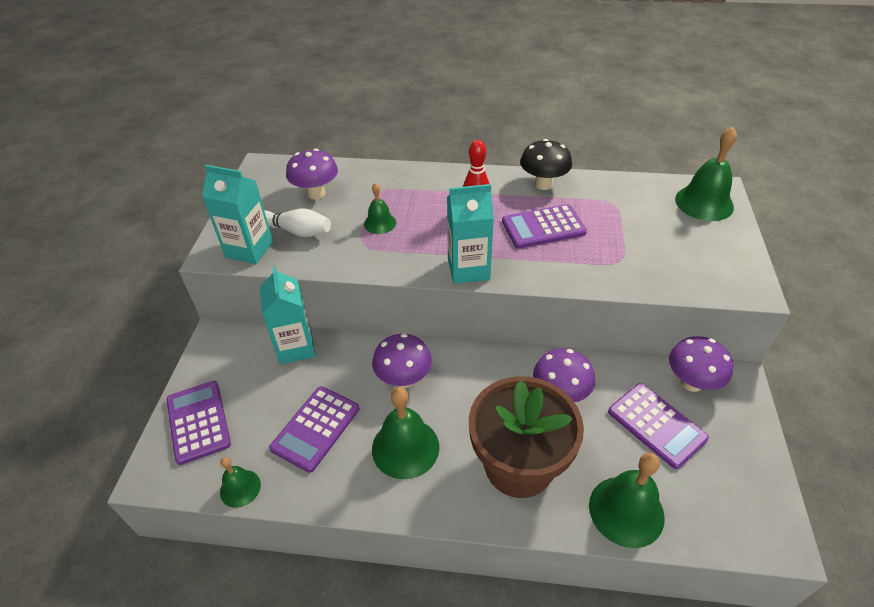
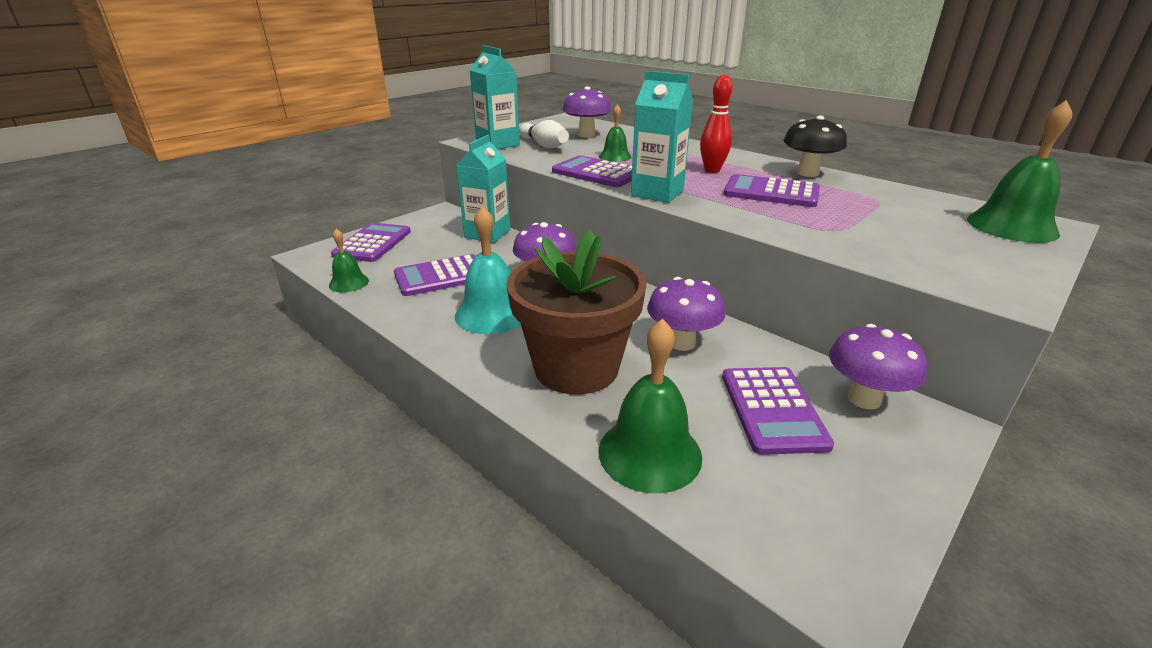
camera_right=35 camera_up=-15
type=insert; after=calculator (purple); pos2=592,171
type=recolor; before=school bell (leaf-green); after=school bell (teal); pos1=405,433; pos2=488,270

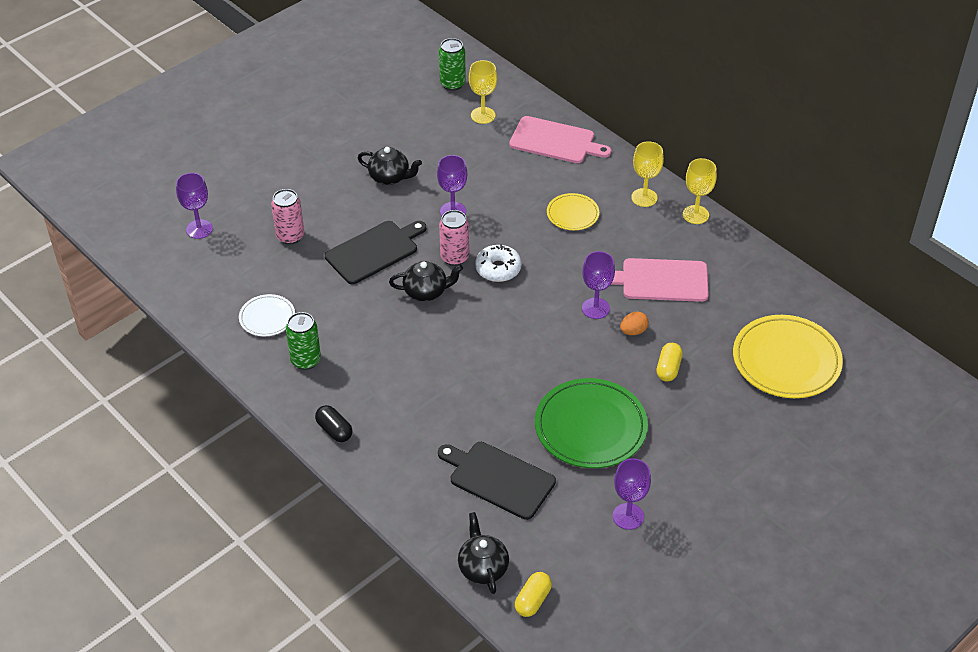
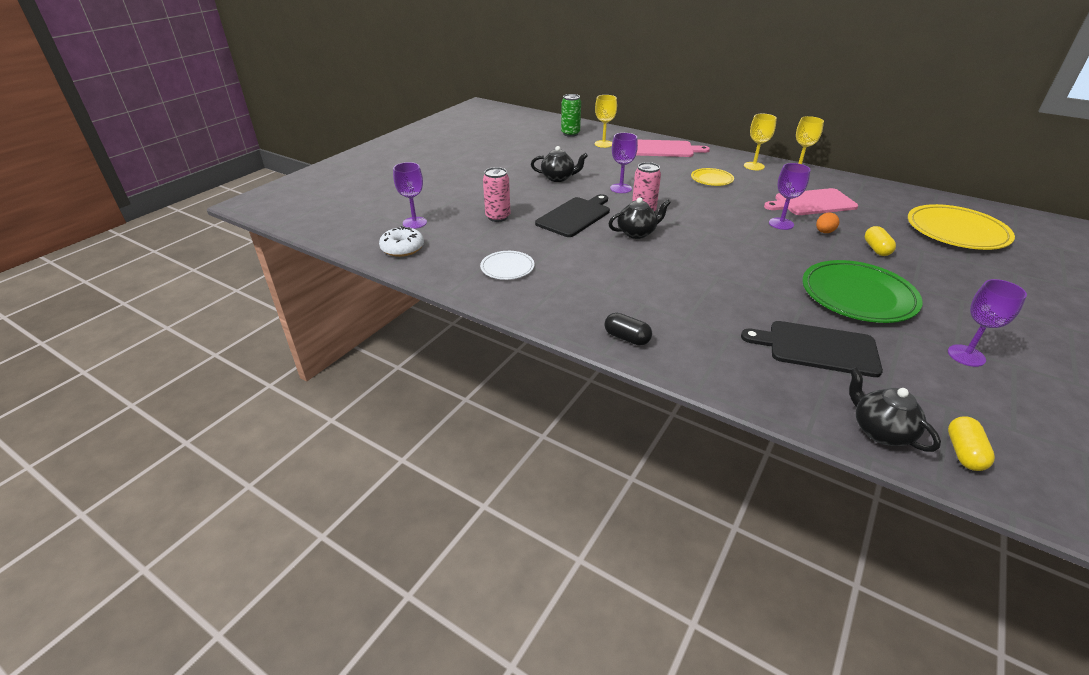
camera_right=-15 camera_up=-10
type=delete; before=soda can (leaf-green); pos1=303,341
type=move; before=donut (snow-white); pos1=498,263; pos2=401,241

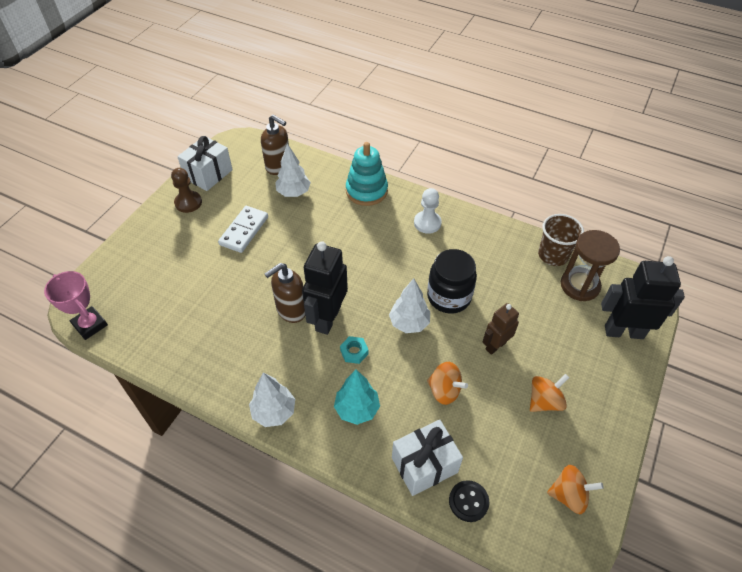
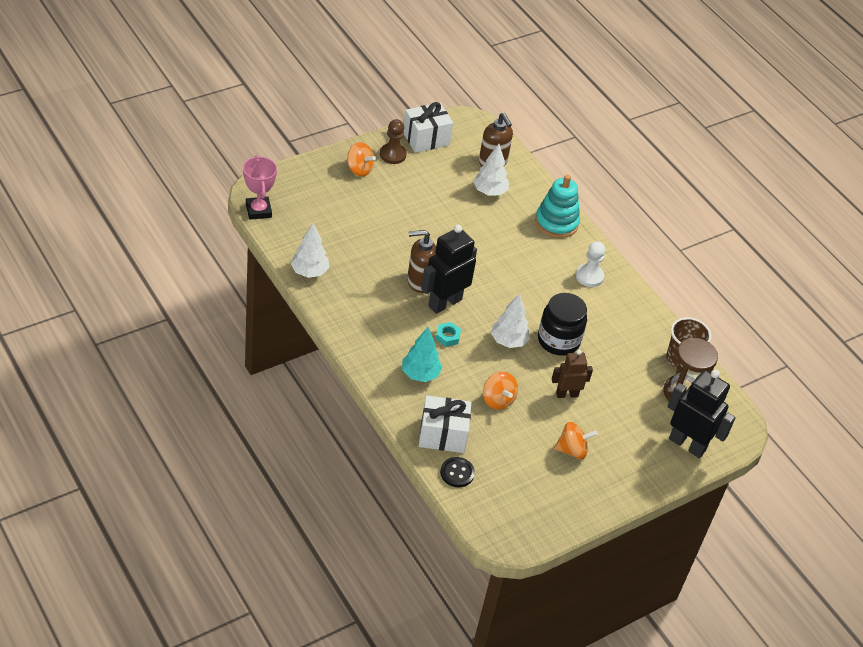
camera_right=25 camera_up=-5
type=delete; before=domino (snow-white); pos1=243,229
type=move; before=toy tree (snow-white); pos1=272,399; pos2=309,250
type=move; before=toy top (bright orange); pos1=575,489; pos2=361,159

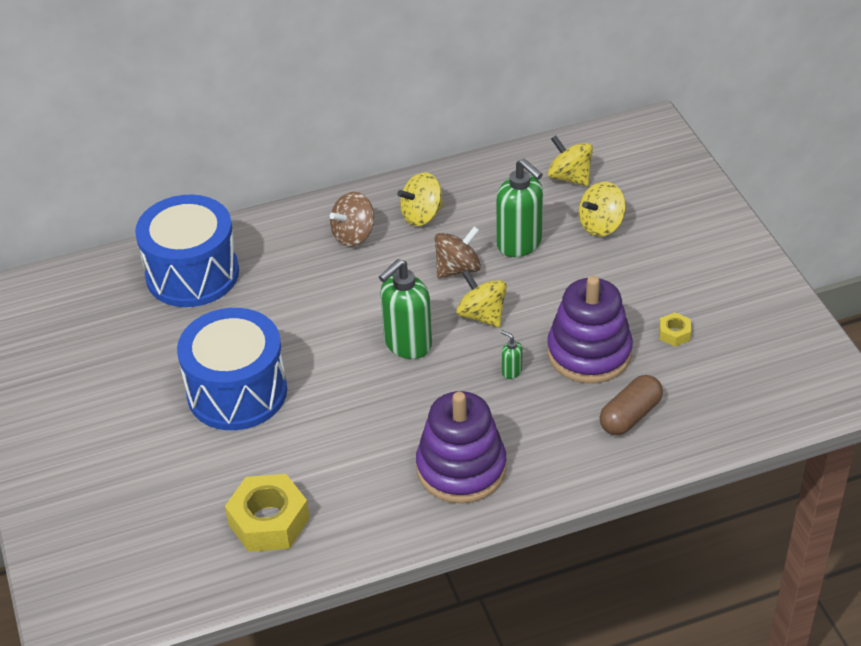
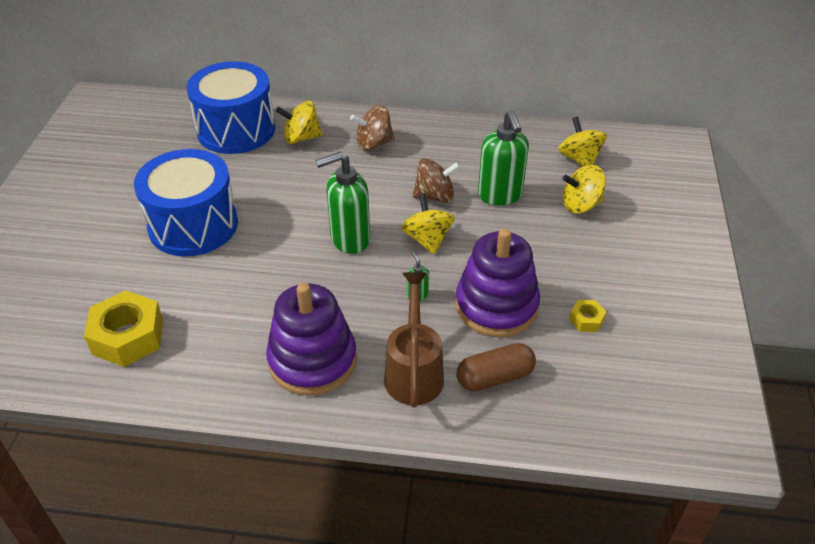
camera_right=25 camera_up=0
type=insert; after=sprinkling can (dark brown); pos2=414,340
type=move; before=toy top (bright yellow); pos1=420,199; pos2=299,122

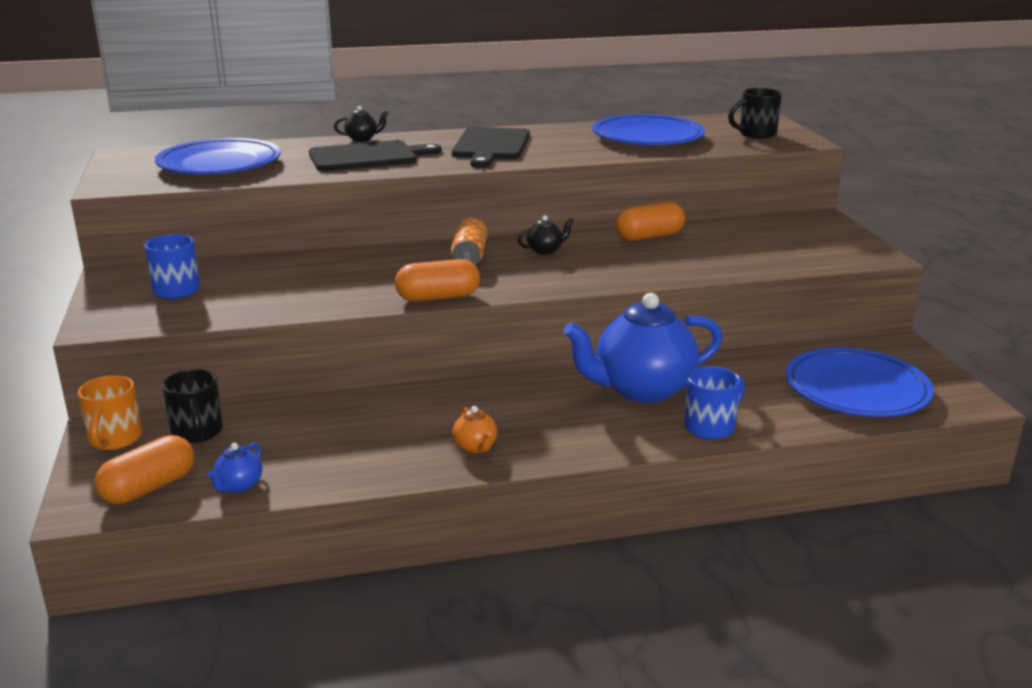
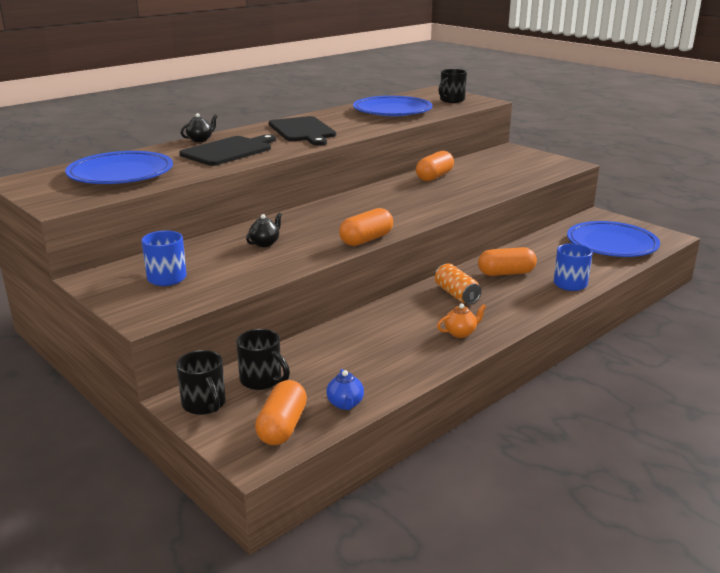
camera_right=-30 camera_up=0
type=move; before=soda can (bright orange); pos1=469,241; pos2=458,283
type=move; before=tea pot (black); pos1=546,235; pos2=264,229
type=replace; before=tea pot (cobalt); after=pill (bright orange); pos1=643,348; pos2=507,261
type=recolor; before=coffee mug (bright orange); after=coffee mug (black); pos1=110,412; pos2=201,382
type=rotate; before=tea pot (bright orange); pos1=475,429; pos2=461,320; turn=-60

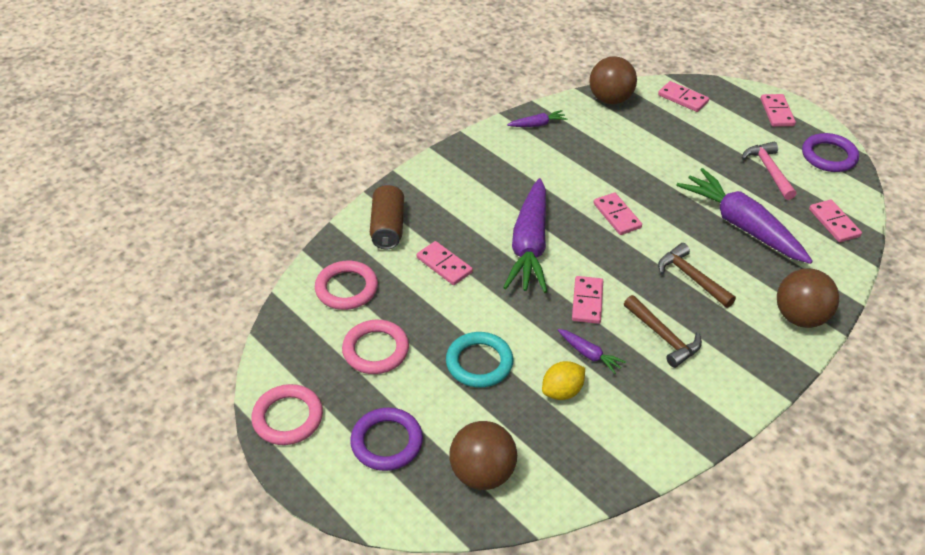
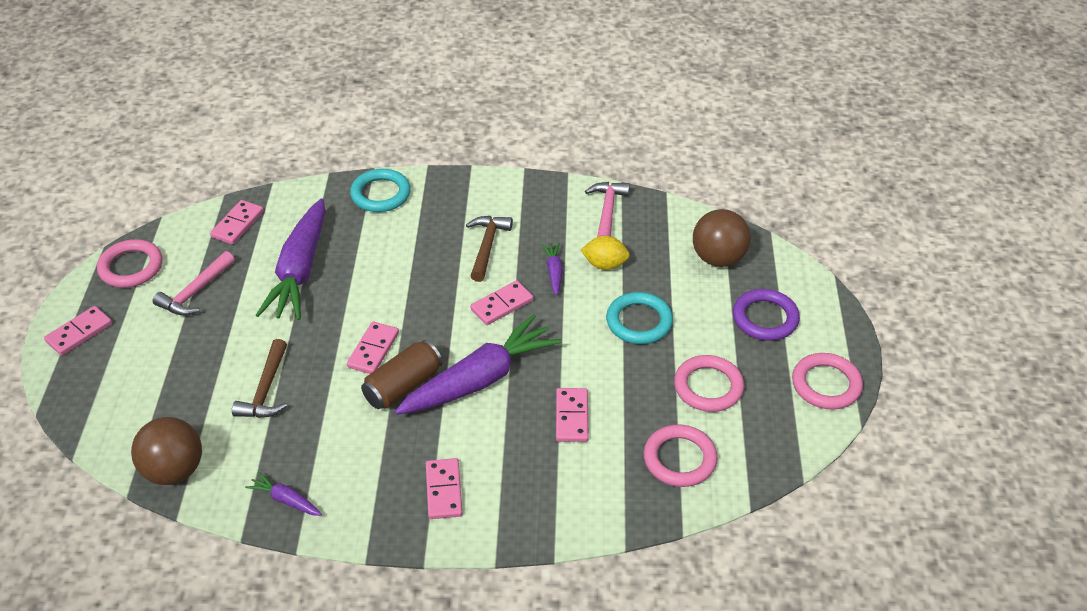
camera_right=-135 camera_up=0
type=insert; after=claw hammer (rosy); pos2=607,209
type=move; before=soda can (dark brown); pos1=387,216; pos2=401,374
type=move; before=domino (rosy); pos1=683,96; pos2=444,488
type=move; before=claw hammer (dark brown); pos1=697,275; pos2=259,378
type=replace; before=ball (dark brown); after=torus (teal); pos1=808,298; pos2=380,190
type=recolor; before=torus (purple); after=torus (rosy); pos1=830,152; pos2=130,263

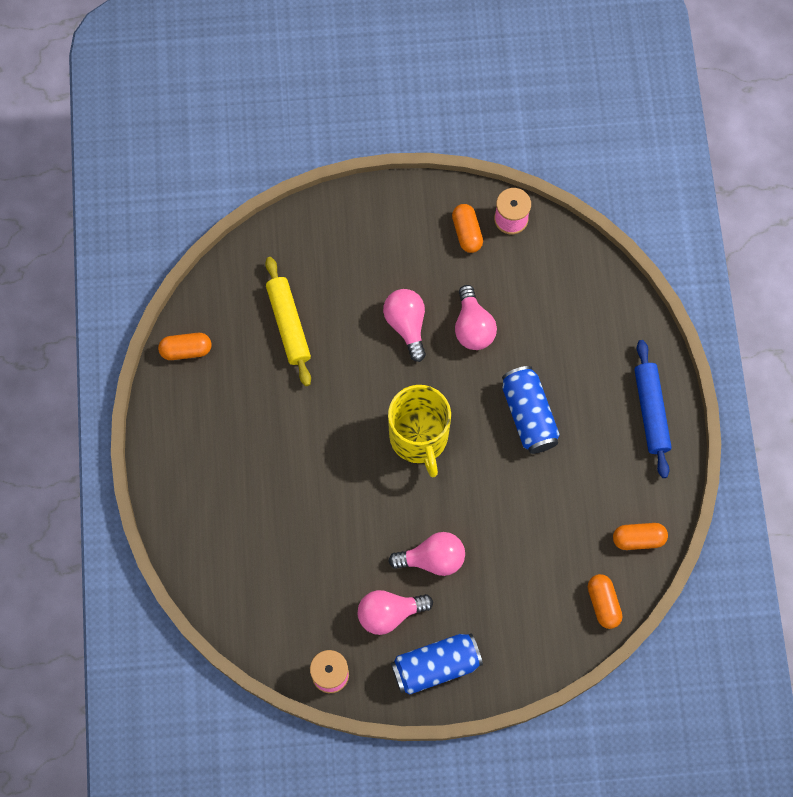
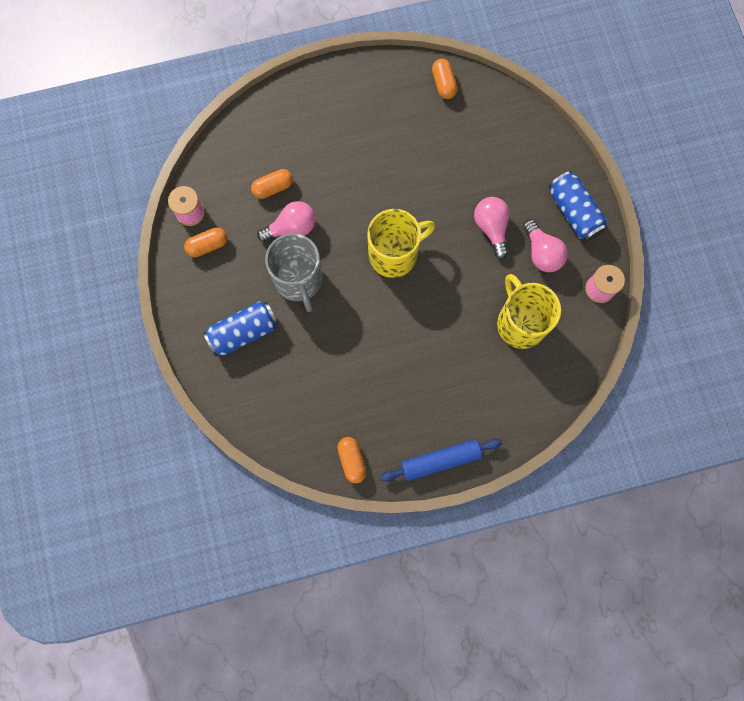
camera_right=-100 camera_up=5
type=delete; before=rolling pin (bright yellow); pos1=288,321
type=insert; after=coffee mug (bright yellow); pos2=529,311
type=move; before=soda can (cobalt); pos1=531,410; pos2=240,329
type=move; before=pill (bright orange); pos1=605,601; pos2=272,184
type=move; before=rolling pin (cobalt); pos1=653,409; pos2=441,460
type=replace; before=lightbulb (rosy); after=coffee mug (grey); pos1=404,325; pos2=293,272

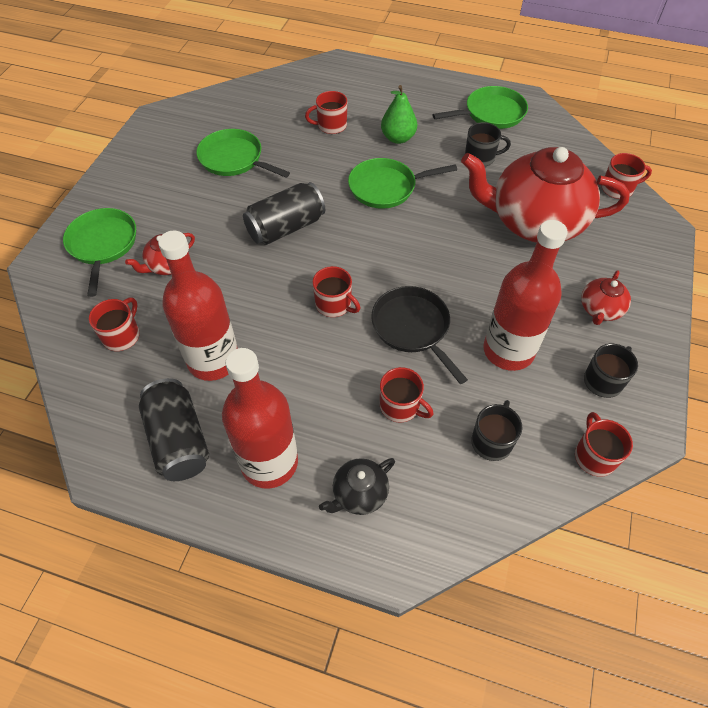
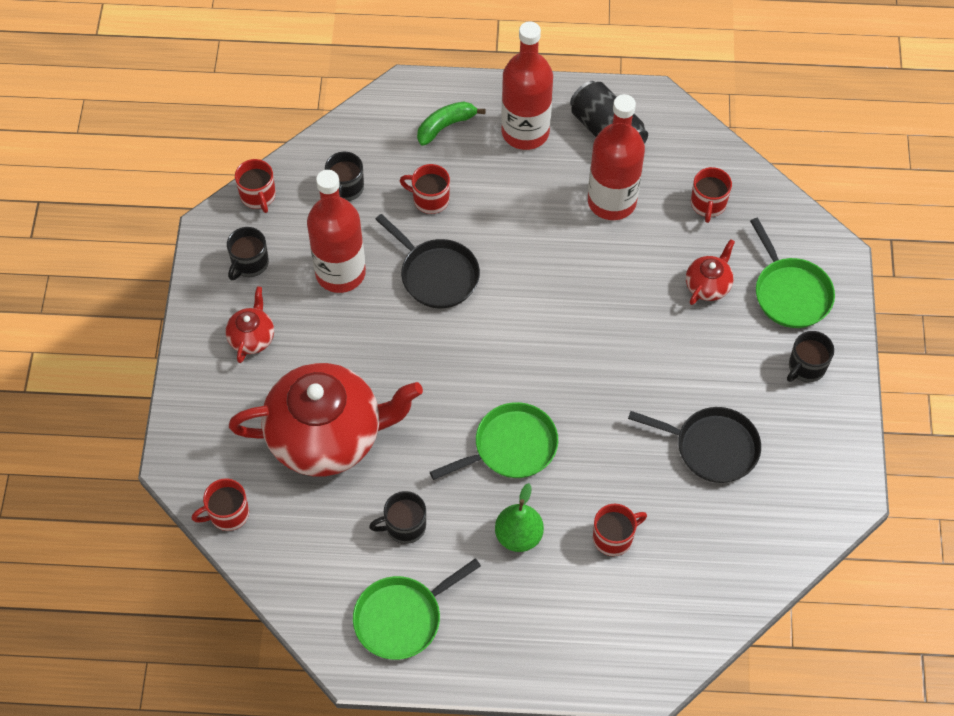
camera_right=165 camera_up=5
type=delete; before=soda can (black); pos1=284,213
type=delete; before=coffee mug (red); pos1=336,291
type=insert; after=coffee mug (black); pos2=810,356
type=replace; before=tea pot (black); after=banana fruit (leaf-green); pos1=357,486; pos2=451,124
type=recolor; before=skillet (leaf-green); after=skillet (black); pos1=243,153; pos2=694,445

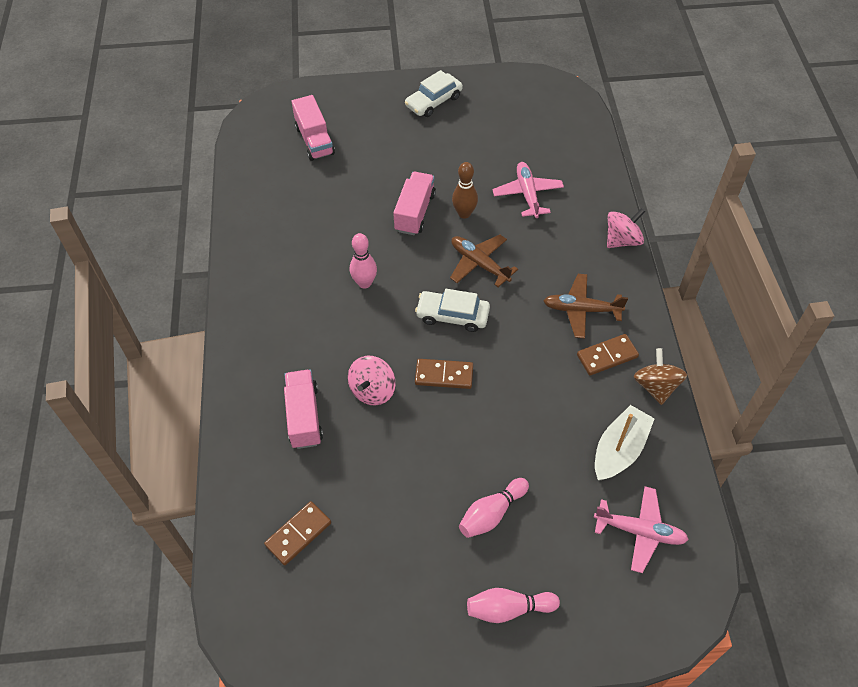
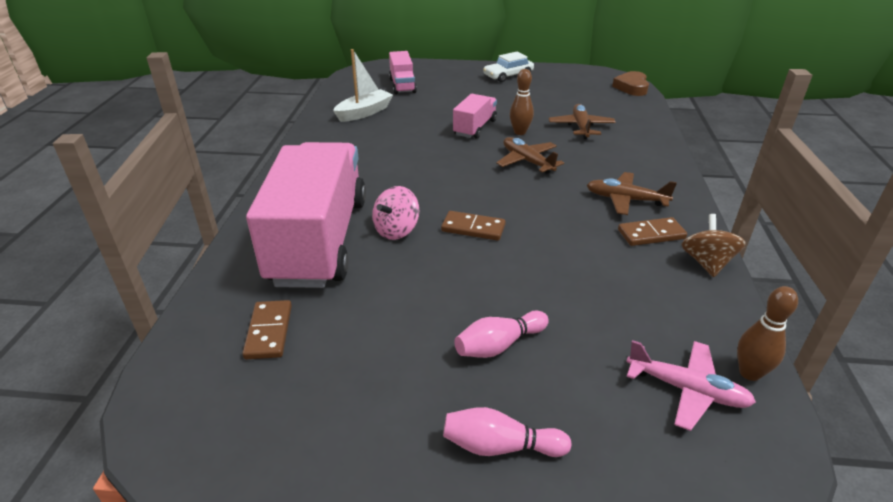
camera_right=10 camera_up=-20
type=delete; before=skittle (rosy); pos1=363,261
type=delete; before=toy car (snow-white); pos1=452,310
type=delete; before=toy top (rosy); pos1=626,228
type=insert; after=heart shape (dark brown); pos2=630,83
type=insert; after=skittle (dark brown); pos2=767,333
type=move; before=boat (snow-white); pos1=625,443; pos2=363,85
type=recolor; before=aeroplane (rosy); after=aeroplane (dark brown); pos1=528,190; pos2=582,121
type=rotate; before=domino (dark brown); pos1=297,533; pos2=267,329; turn=-60
type=resize; before=lorry (rosy); pos1=303,409; pos2=306,215; scale=2.18

